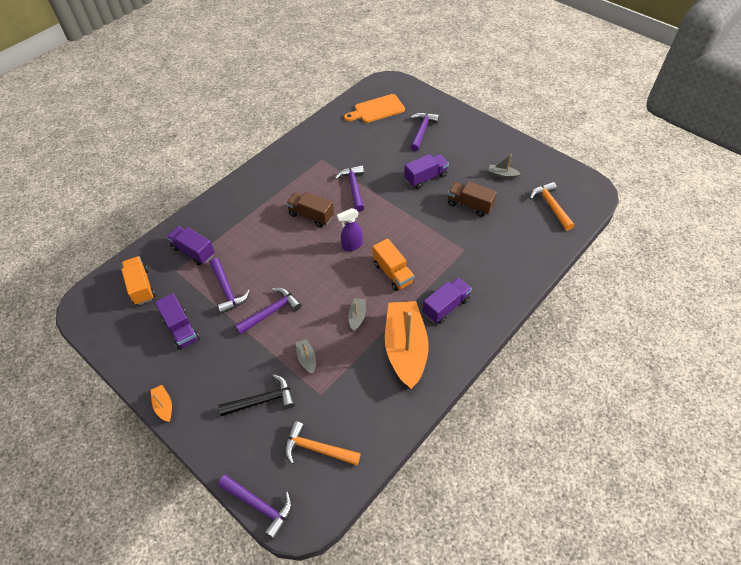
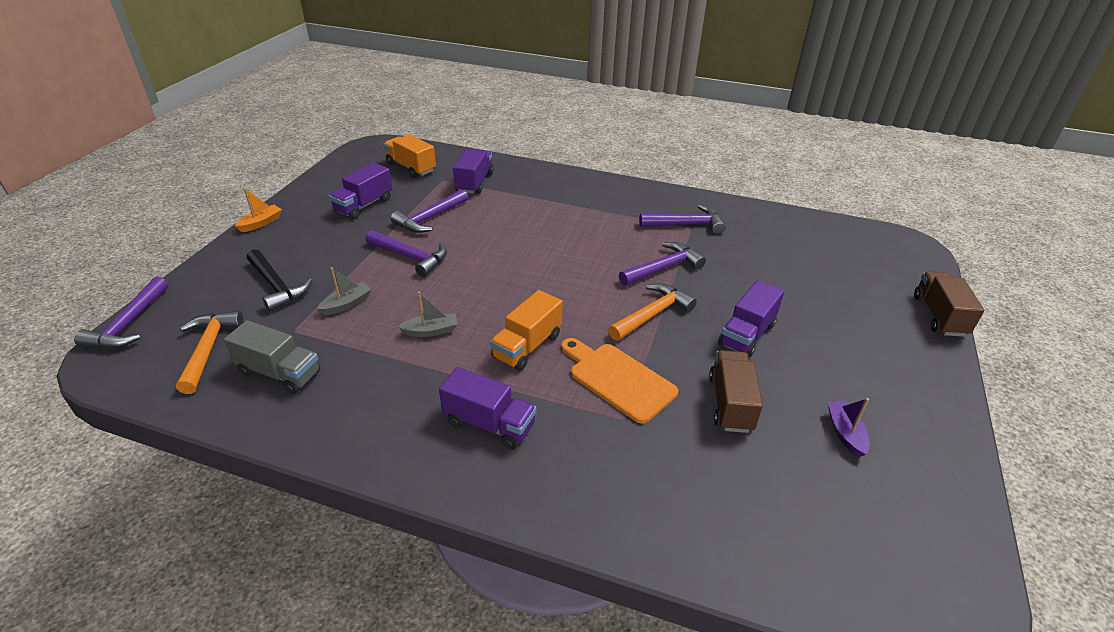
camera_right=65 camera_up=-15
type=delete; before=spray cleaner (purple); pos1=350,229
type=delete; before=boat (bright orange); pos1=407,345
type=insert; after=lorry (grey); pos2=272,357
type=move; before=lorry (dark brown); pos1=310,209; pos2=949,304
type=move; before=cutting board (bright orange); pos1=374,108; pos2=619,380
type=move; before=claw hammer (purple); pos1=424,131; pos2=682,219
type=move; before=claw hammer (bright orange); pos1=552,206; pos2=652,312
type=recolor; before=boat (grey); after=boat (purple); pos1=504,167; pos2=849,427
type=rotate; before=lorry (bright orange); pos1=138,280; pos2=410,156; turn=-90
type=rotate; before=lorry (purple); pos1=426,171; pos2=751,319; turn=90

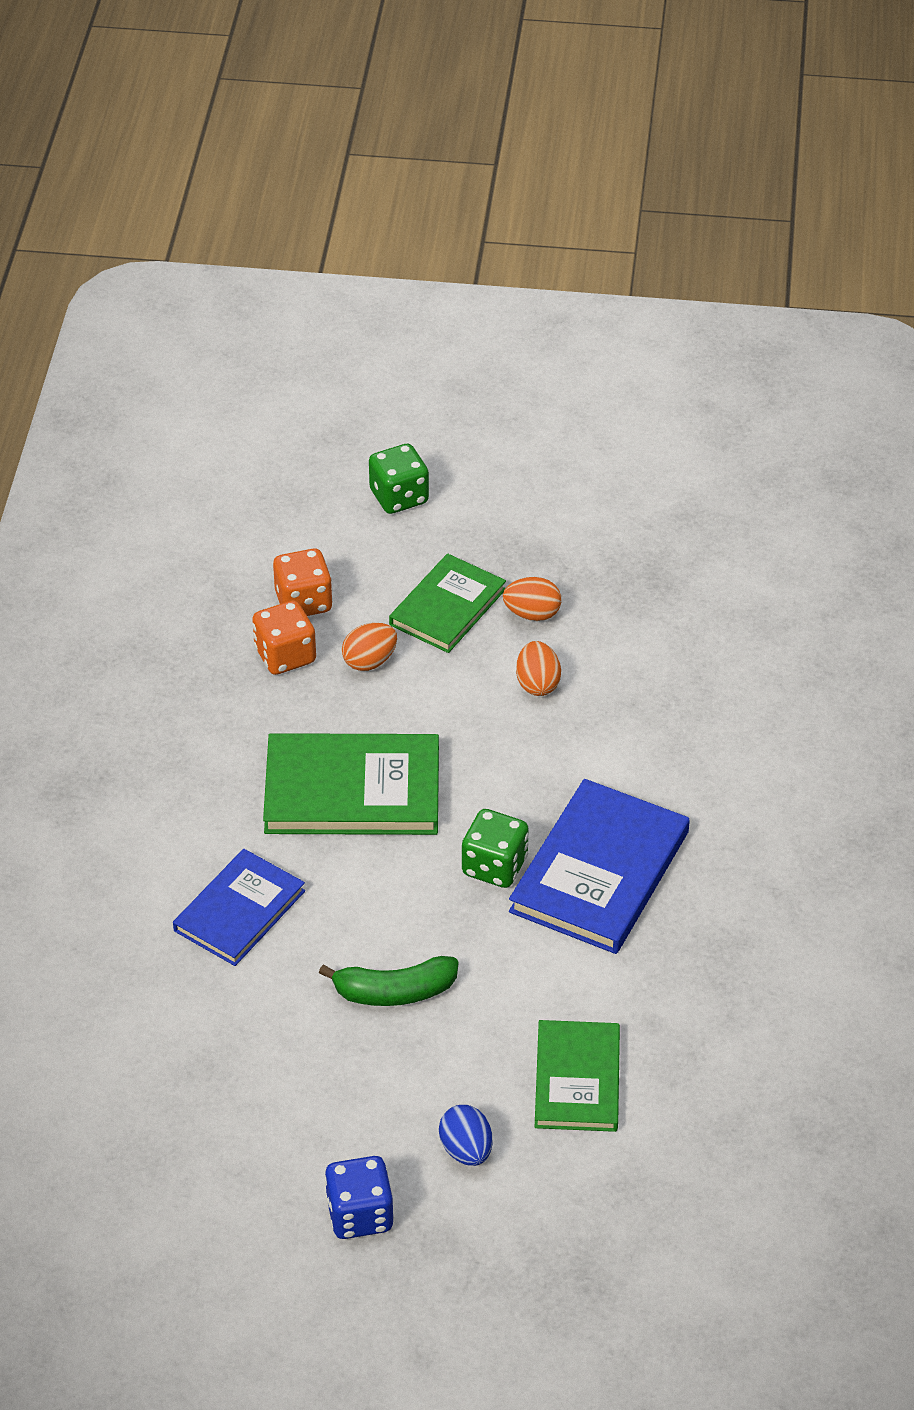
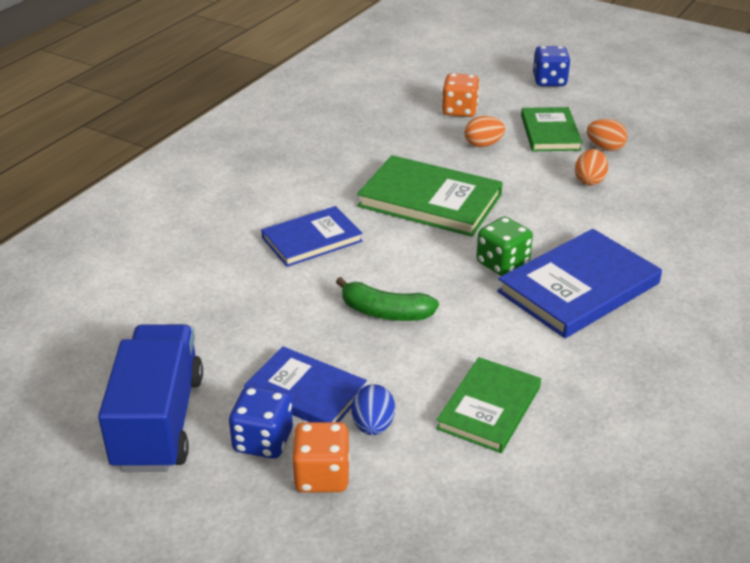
camera_right=25 camera_up=-10
type=insert; after=lorry (cobalt); pos2=150,398
type=insert; after=hardcover (cobalt); pos2=305,384
type=move; before=dice (bright orange); pos1=284,637; pos2=320,457
type=recolor; before=dice (leaf-green); after=dice (cobalt); pos1=399,479; pos2=552,66
type=rotate; before=hardcover (leaf-green); pos1=447,603; pos2=552,129; turn=-60

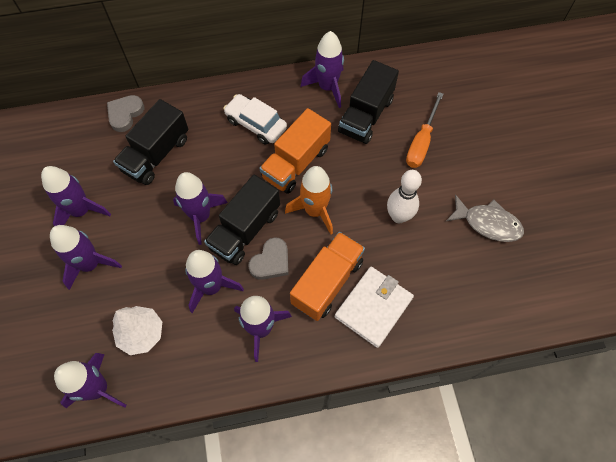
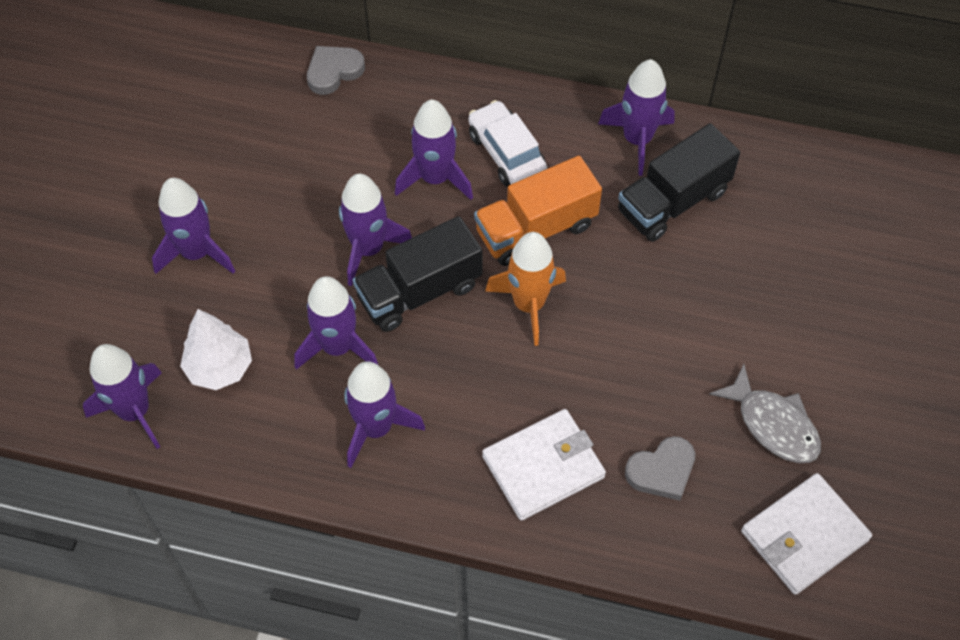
camera_right=25 camera_up=-5
type=delete; before=lorry (black); pos1=150,142
type=delete; before=lorry (bright orange); pos1=327,276
type=delete; before=skittle (snow-white); pos1=404,196
type=delete; before=flat screwdriver (bright orange); pos1=425,130
type=insert; after=wallet (snow-white); pos2=806,534
type=move; before=rocket (purple); pos1=76,196; pos2=434,150
type=move; before=heart shape (grey); pos1=268,258; pos2=660,468

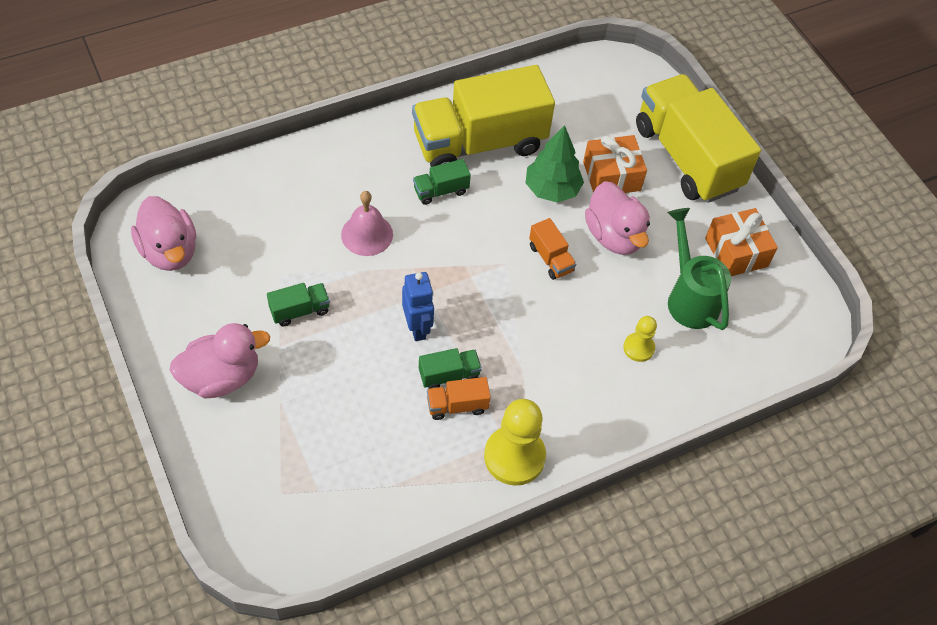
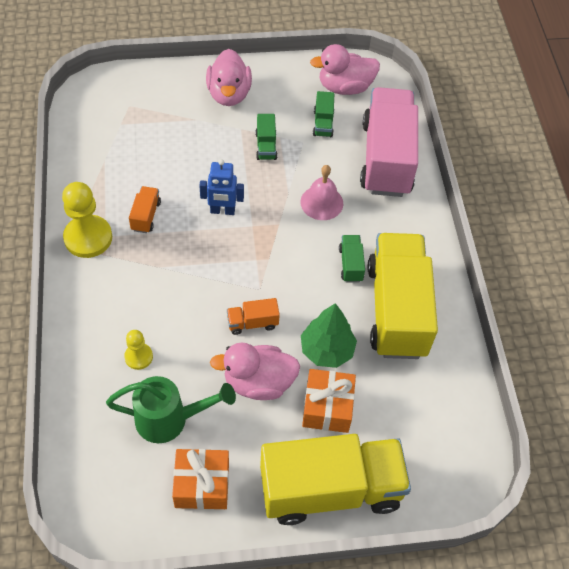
camera_right=110 camera_up=0
type=insert; after=lorry (rosy); pos2=389,142
type=move; before=lorry (leaf-green); pos1=450,368; pos2=323,114

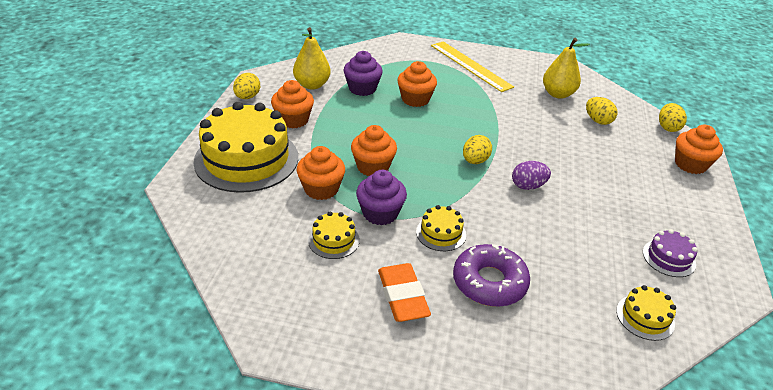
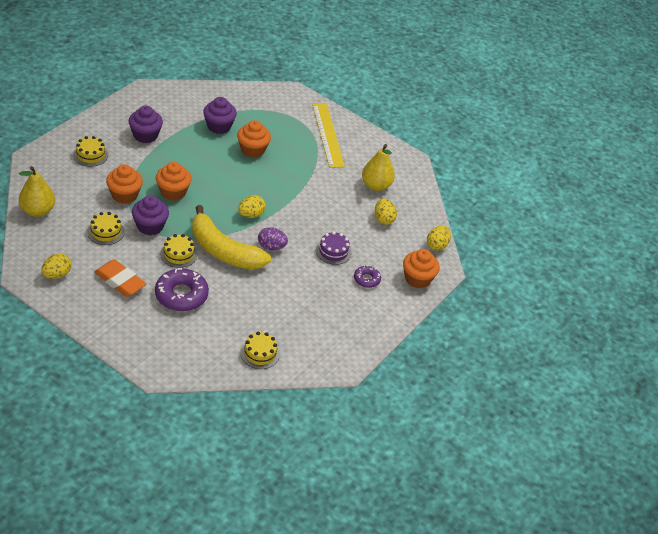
camera_right=20 camera_up=5
type=insert; after=banana fruit (bright yellow); pos2=231,237
type=insert; after=donut (purple); pos2=367,277
type=move; before=egg shape (bright yellow); pos1=246,86; pos2=56,266
type=move; before=pear fruit (bright yellow); pos1=312,58; pos2=37,191
type=move; before=layer cake (purple); pos1=670,253; pos2=333,248
type=recolor; before=muffin (bright orange); after=muffin (purple); pos1=292,104; pos2=145,124
type=rotate; before=eraser (bright orange); pos1=404,292; pos2=120,278; turn=-60
type=resize; before=layer cake (bright yellow); pos1=246,147; pos2=90,151; scale=0.44

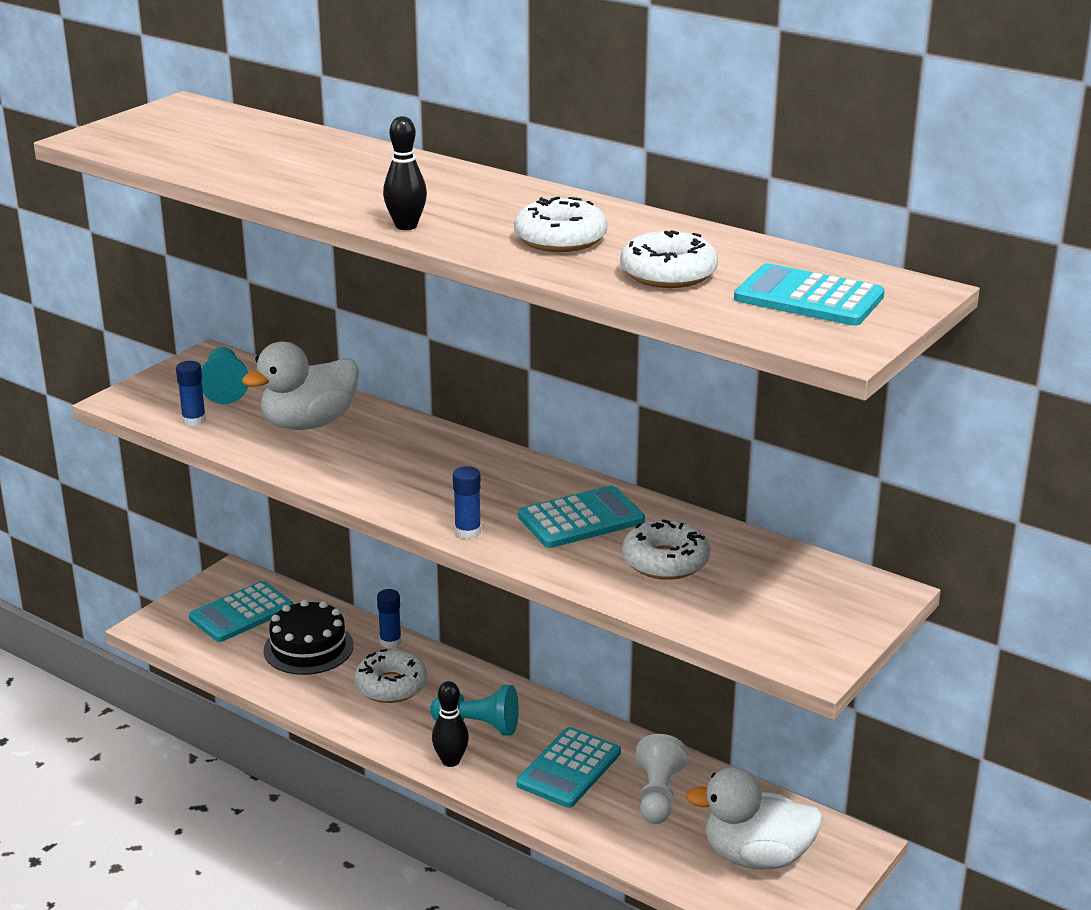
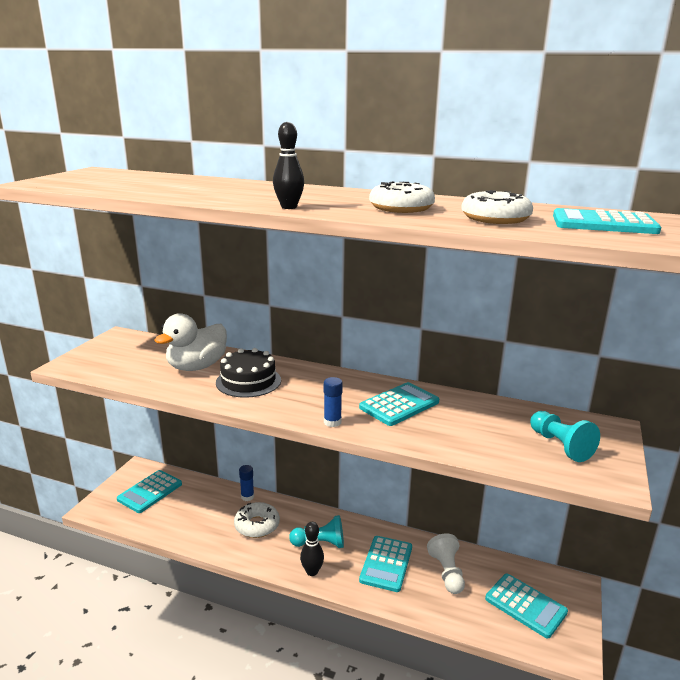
camera_right=-15 camera_up=-5
type=delete; before=glue (cobalt); pos1=191,394
type=delete; before=donut (snow-white); pos1=666,549
type=move; before=game pawn (teal); pos1=224,375; pos2=565,436
type=move; before=layer cake (black); pos1=308,637; pos2=248,373
type=replace; before=toy duck (snow-white); after=calculator (teal); pos1=754,818; pos2=526,606

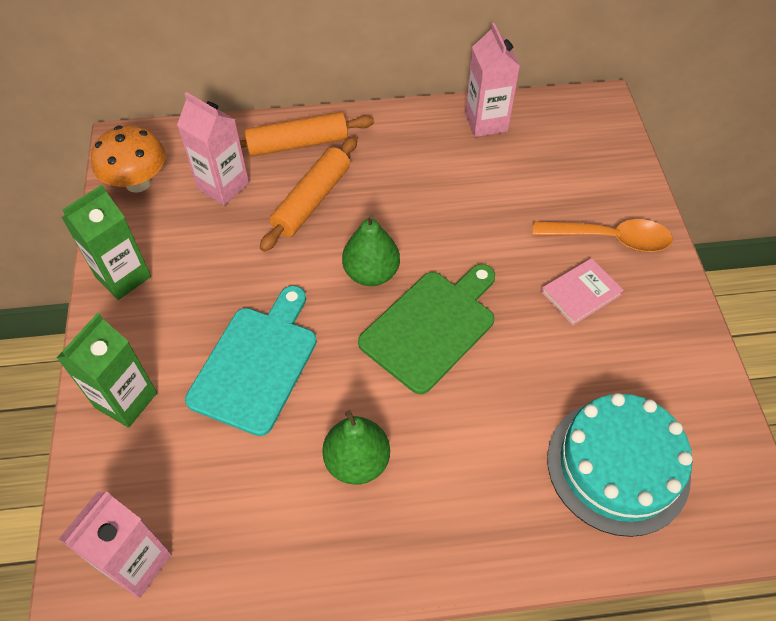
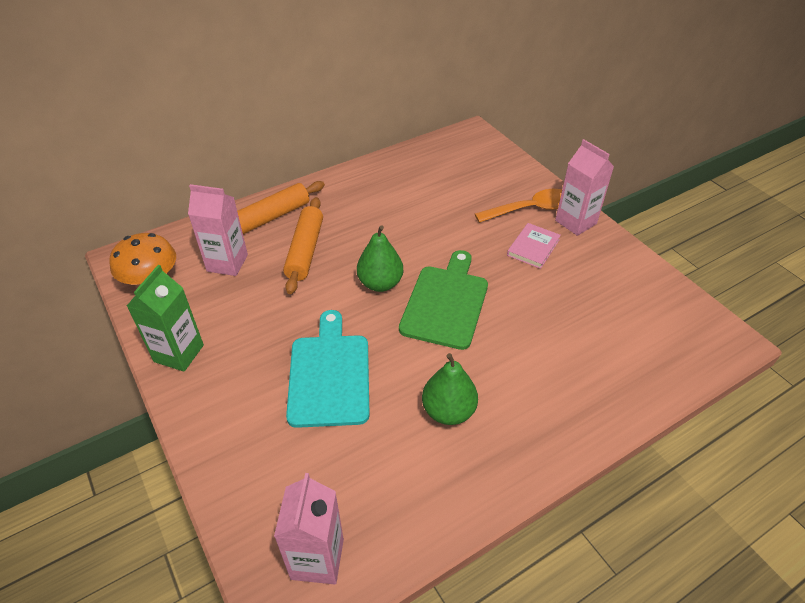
camera_right=-25 camera_up=-10
type=delete; before=milk carton (leaf-green); pos1=107,370
type=delete; before=layer cake (teal); pos1=620,465
type=move; before=milk carton (rosy); pos1=492,80; pos2=584,187

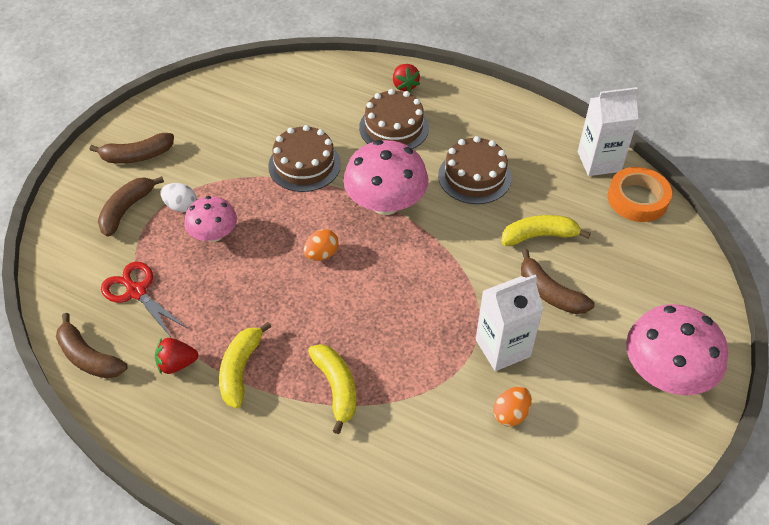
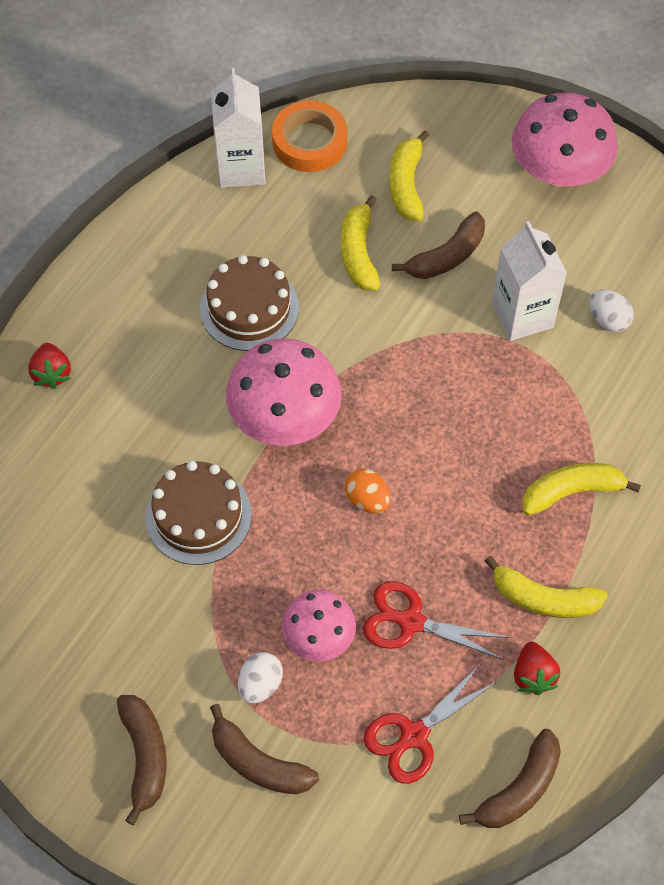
camera_right=-85 camera_up=10
type=delete; before=layer cake (dark brown); pos1=394,119
type=insert; after=pair of scissors (red); pos2=436,620
type=insert; after=banana fruit (bright yellow); pos2=409,176
type=recolor; before=egg shape (bright orange); after=egg shape (snow-white); pos1=512,406; pos2=611,310
type=rotate; before=berry (red); pos1=406,78; pos2=49,366; turn=90

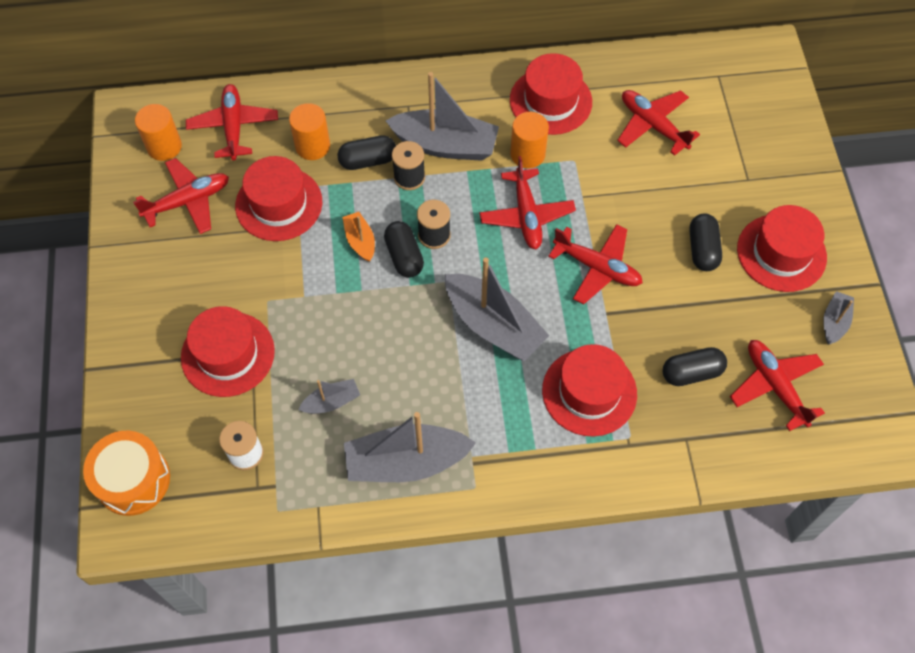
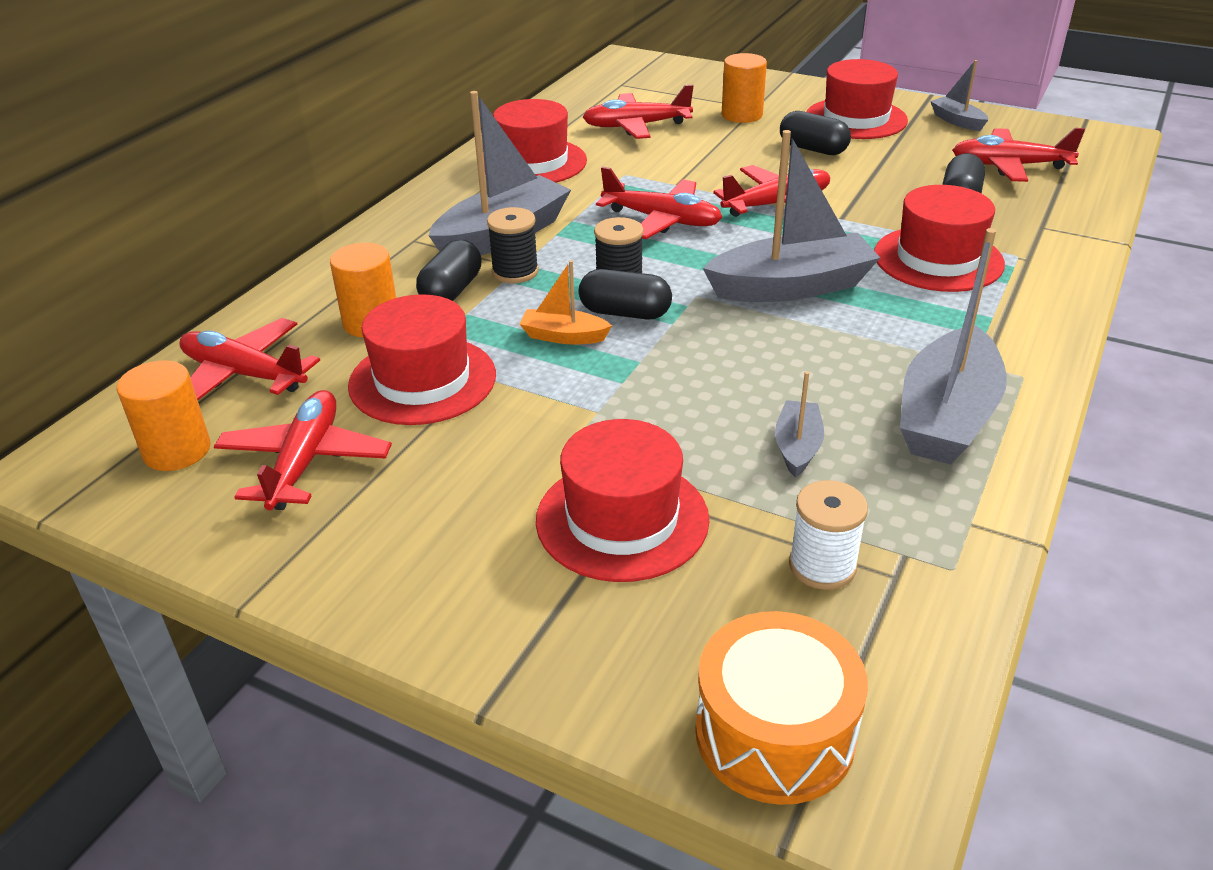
camera_right=-55 camera_up=-25
type=move; before=solid cylinder (bright orange); pos1=529,140; pos2=744,88

